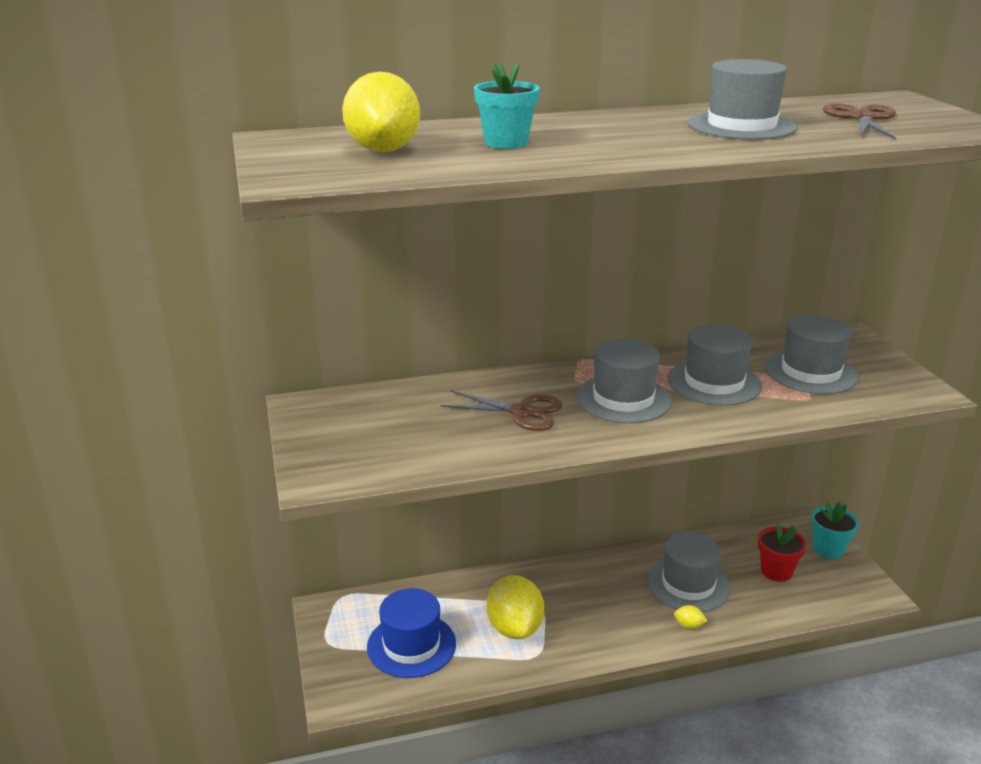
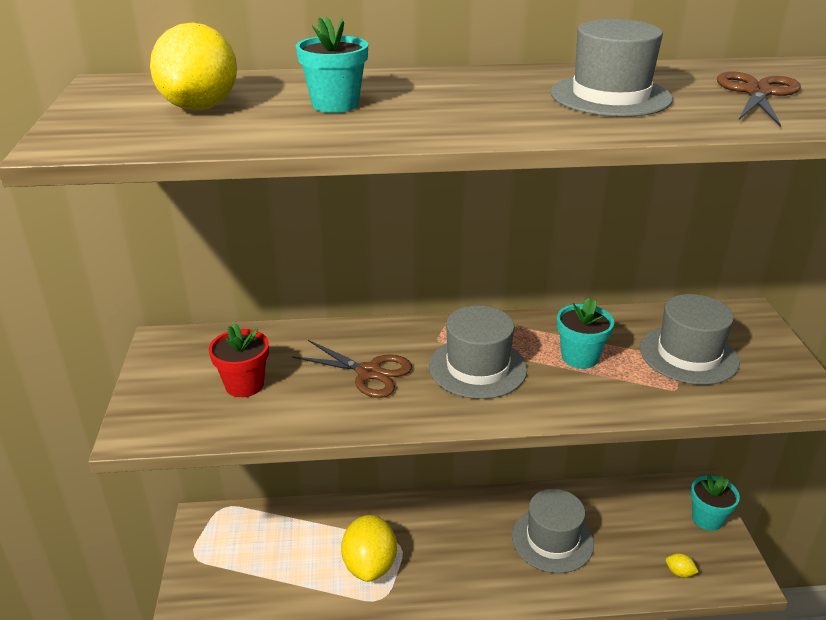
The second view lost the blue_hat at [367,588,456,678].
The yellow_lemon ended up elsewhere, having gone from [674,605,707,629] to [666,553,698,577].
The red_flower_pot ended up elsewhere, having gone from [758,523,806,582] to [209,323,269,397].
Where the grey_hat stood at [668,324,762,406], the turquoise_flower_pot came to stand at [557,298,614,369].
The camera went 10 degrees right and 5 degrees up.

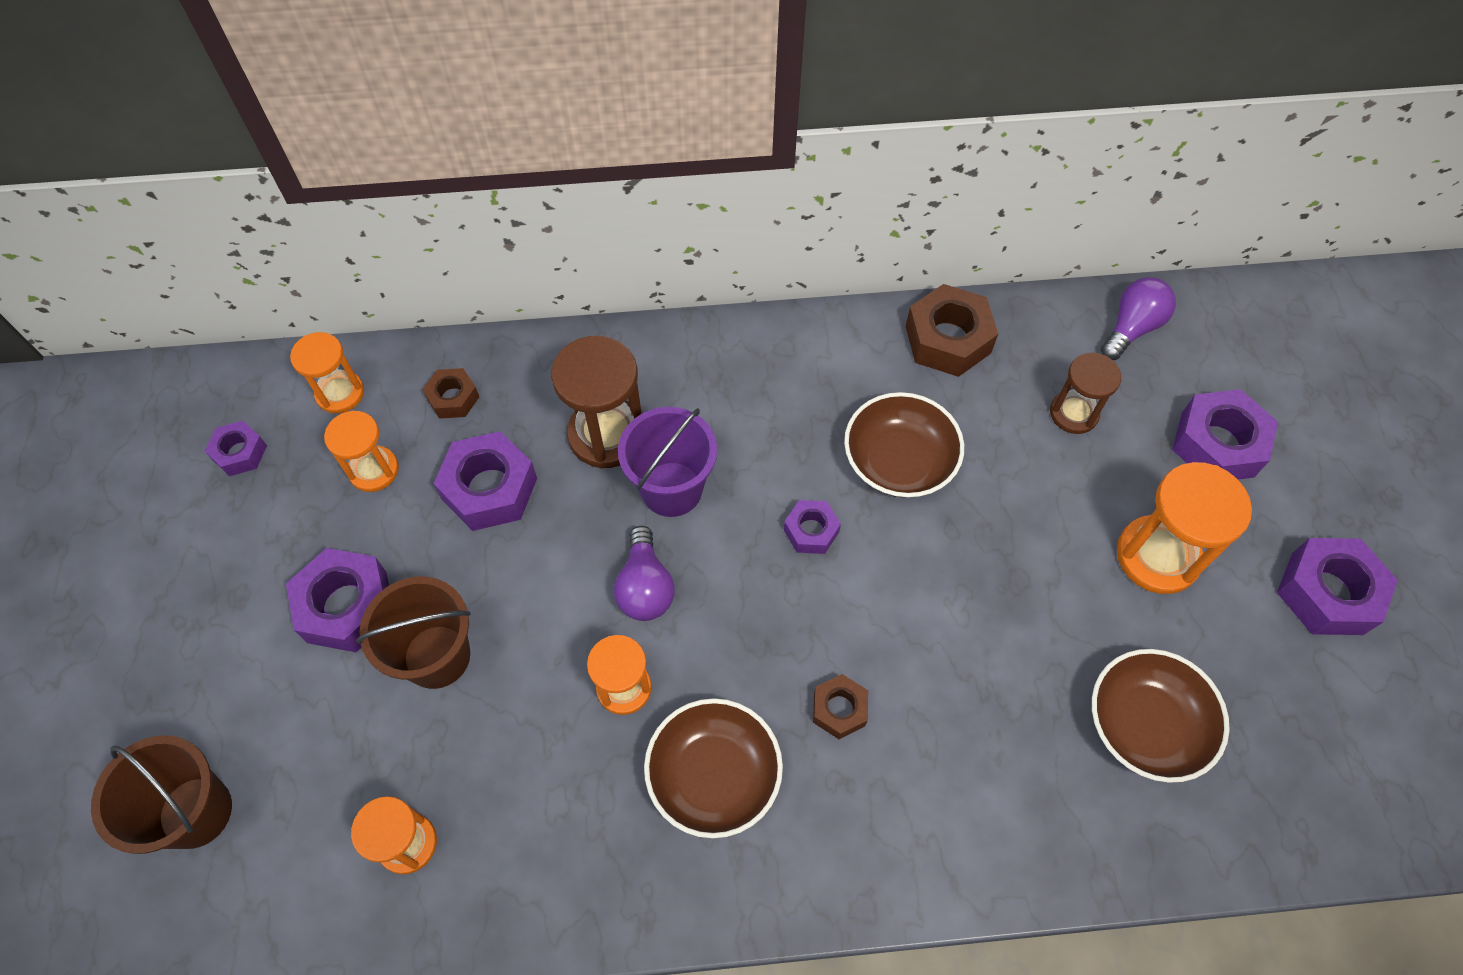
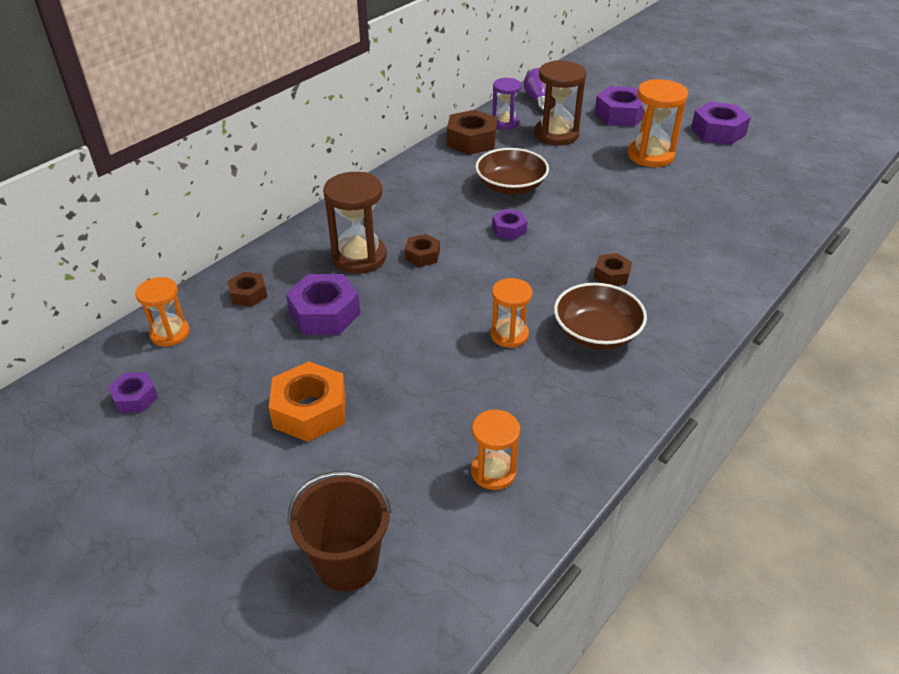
The second view lost the orange_hourglass at [324,411,399,492].
The second view lost the brown_bucket at [356,576,471,689].
The second view lost the purple_light_bulb at [614,526,675,621].
The second view lost the brown_bowl at [1092,649,1230,783].
The second view gained the purple_hourglass at [492,78,522,129].
Where the purple_bucket stood at [618,407,717,517], the brown_nut came to stand at [405,234,440,267].
What was the purple_nut at [286,548,389,653] turned into the orange_nut at [269,361,346,442].
The size of the brown_hourglass at [1050,353,1121,434] changed by a factor of 1.59.
The camera went 45 degrees left and 20 degrees down.

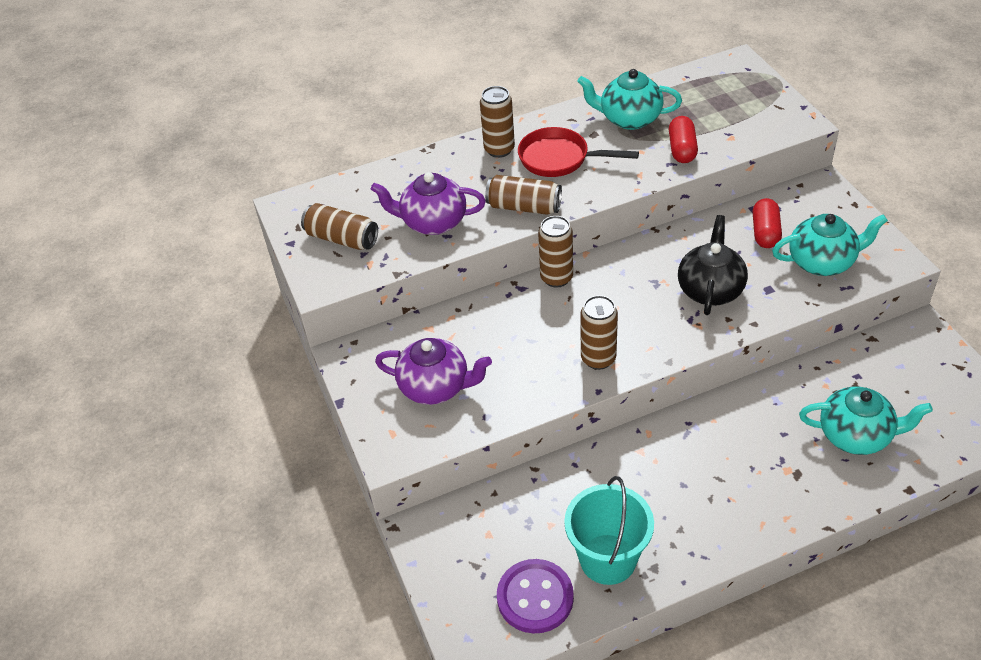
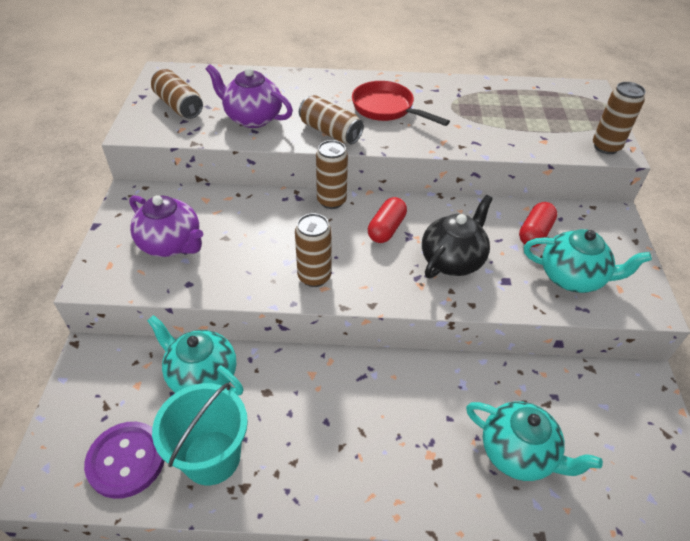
The brown_can ended up elsewhere, having gone from [480,86,515,158] to [593,82,646,154].
The turquoise_teapot ended up elsewhere, having gone from [577,69,682,130] to [147,315,243,395].
The red_capsule ended up elsewhere, having gone from [669,116,698,163] to [368,197,407,243].
The camera went 20 degrees right and 0 degrees up.

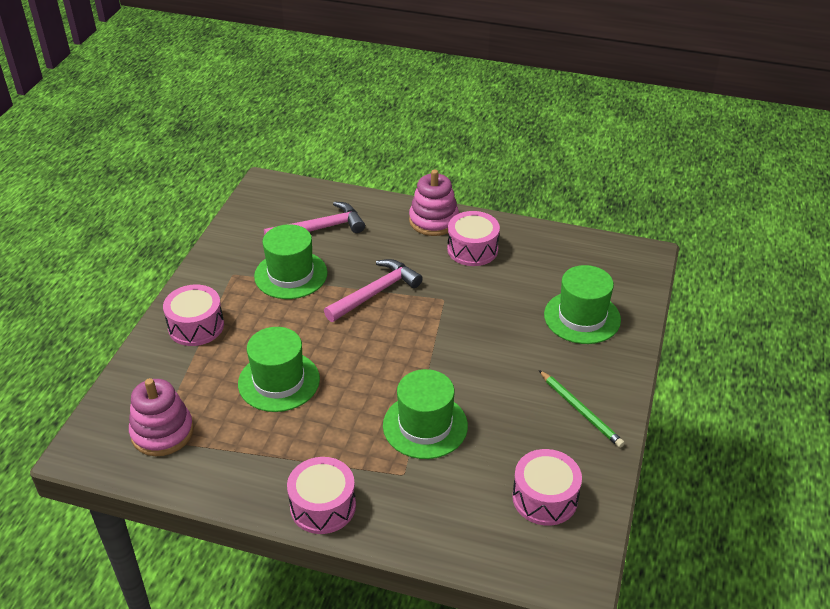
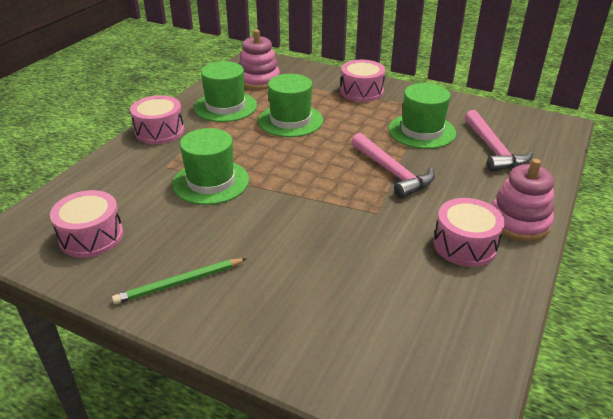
The green_hat ended up elsewhere, having gone from [544,265,621,344] to [194,61,257,122].
The camera went 100 degrees right and 5 degrees down.

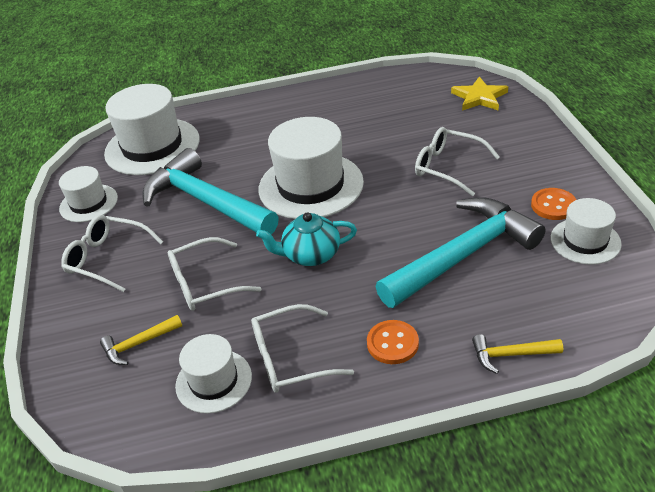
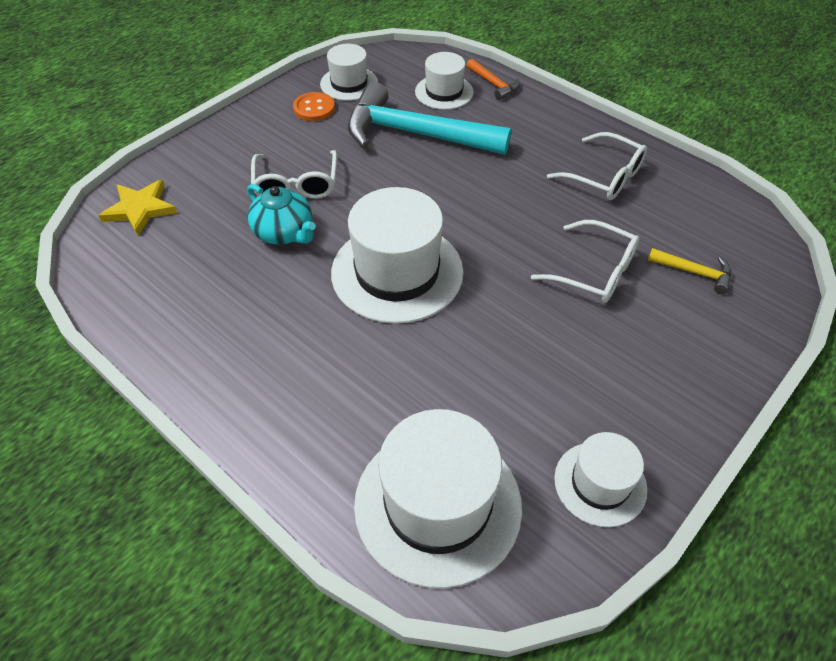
The second view lost the white_glasses at [61,215,163,292].
The second view lost the turquoise_hammer at [142,148,279,234].
The second view lost the orange_button at [367,320,419,364].
The white_hat ended up elsewhere, having gone from [175,334,252,414] to [415,52,474,110].
The turquoise_teapot ended up elsewhere, having gone from [256,212,357,266] to [247,184,316,244].
What was the yellow_hammer at [472,334,563,374] turned into the orange_hammer at [466,59,520,100].
The camera went 130 degrees left and 10 degrees up.

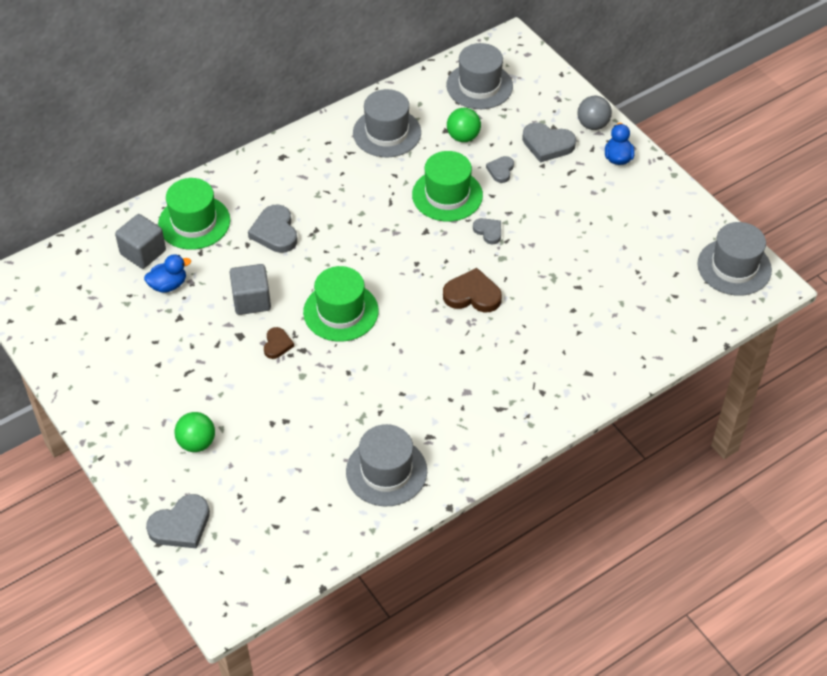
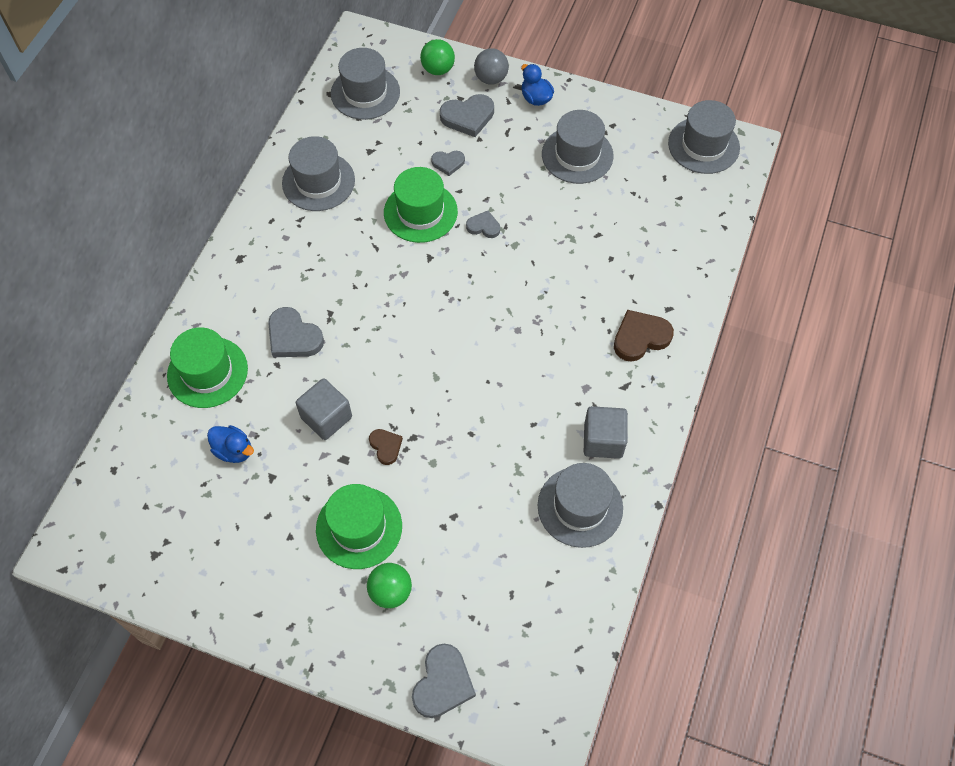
The second view gained the grey_hat at [542,110,614,184].
The grey_cube ended up elsewhere, having gone from [115,214,166,269] to [584,406,628,459].
The green_hat ended up elsewhere, having gone from [303,266,379,342] to [316,484,402,569].
The brown_heart ended up elsewhere, having gone from [443,268,502,313] to [614,310,674,362].
The green_ball ended up elsewhere, having gone from [447,108,481,142] to [420,39,455,75].
The blue_duck at [144,254,191,293] ended up facing another way, 90 degrees clockwise from before.
The grey_heart at [486,156,514,183] ended up facing another way, 75 degrees counterclockwise from before.
The camera went 35 degrees left and 10 degrees up.

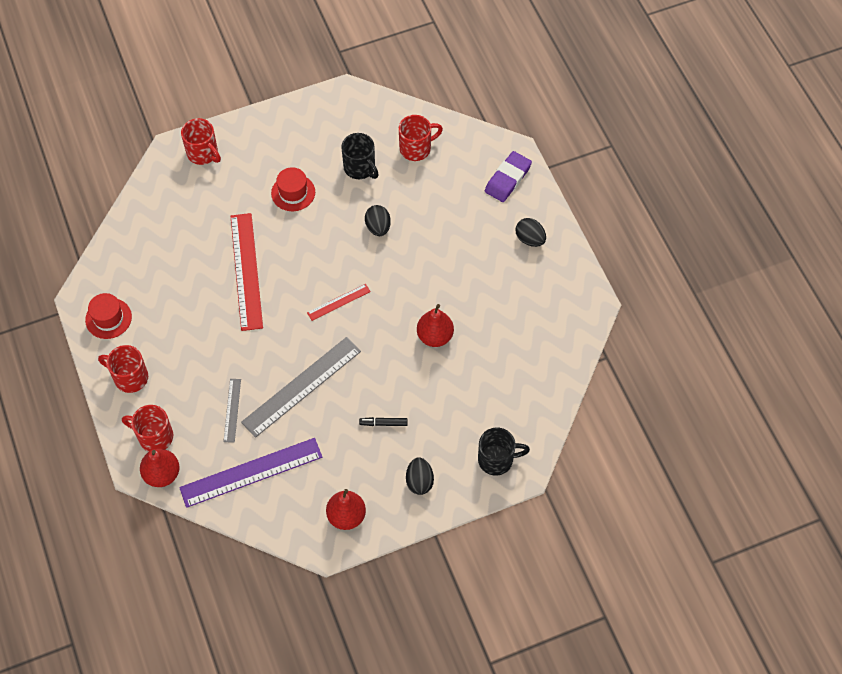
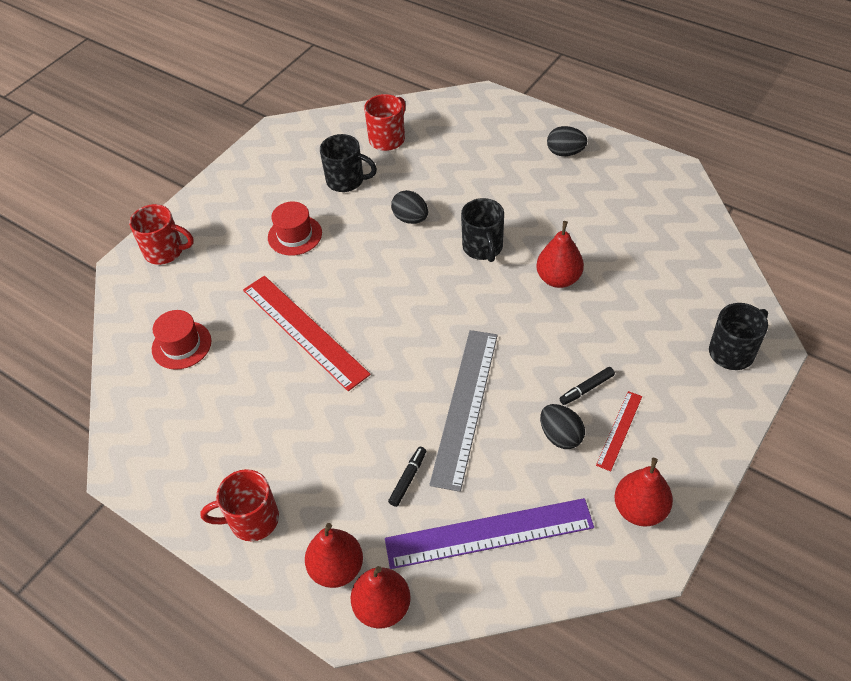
The second view lost the purple_eraser at [485,151,532,202].
The second view gained the black_mug at [461,198,504,262].
The red_hat ended up elsewhere, having gone from [85,293,132,339] to [152,310,211,370].
The red_ruler ended up elsewhere, having gone from [307,284,371,321] to [596,391,642,471].
The black_egg ended up elsewhere, having gone from [406,457,434,495] to [540,404,585,449].
Where the red_mug stood at [122,405,173,452], the red_pear came to stand at [305,523,363,588].
Where the grey_ruler stood at [223,379,241,443], the black_marker came to stand at [388,447,426,507].
The purple_ruler at [179,438,323,508] ended up facing another way, 45 degrees clockwise from before.
The camera went 30 degrees left and 10 degrees down.

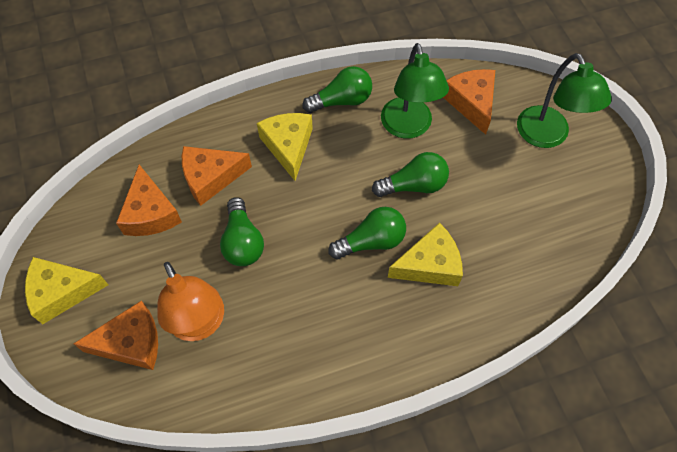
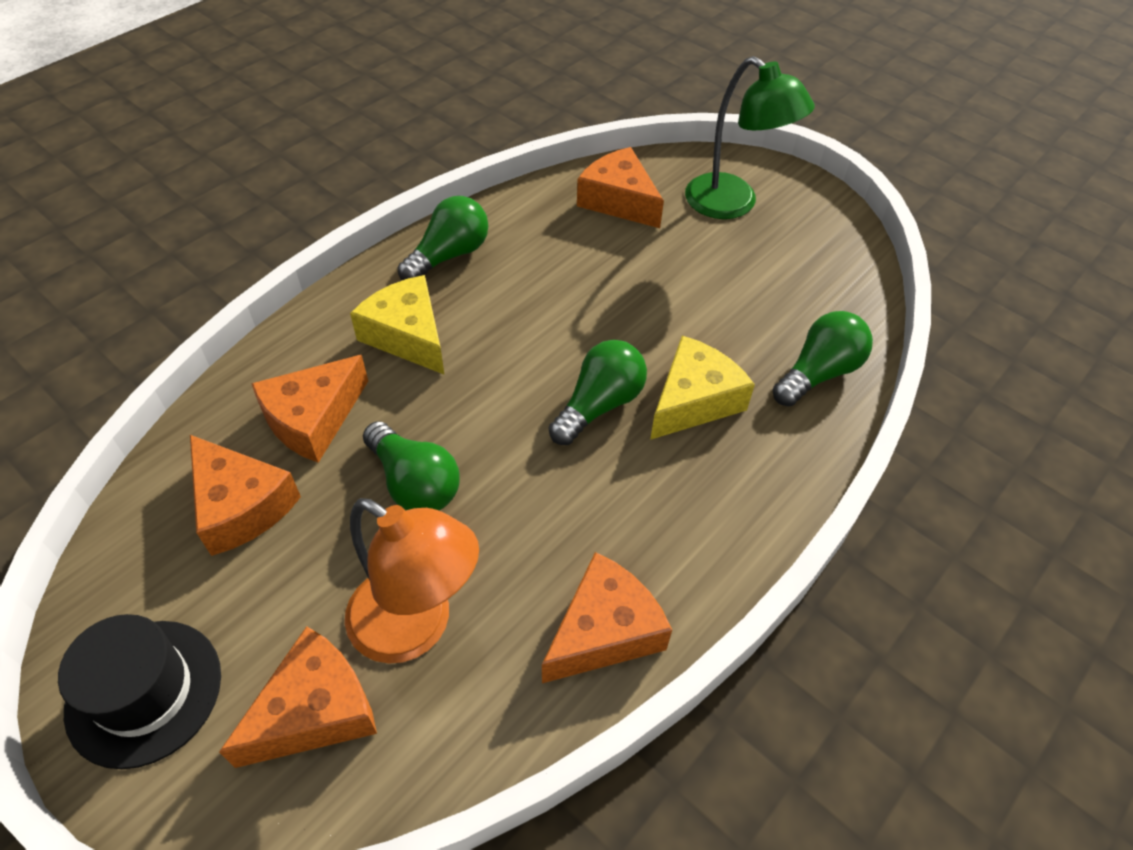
The second view lost the green_lamp at [381,43,449,139].
The second view gained the orange_cheese at [542,552,672,683].
The green_light_bulb ended up elsewhere, having gone from [372,152,449,197] to [772,311,873,407].
Where the yellow_cheese stood at [25,257,108,324], the black_hat came to stand at [58,614,221,769].
The camera went 30 degrees left and 10 degrees down.

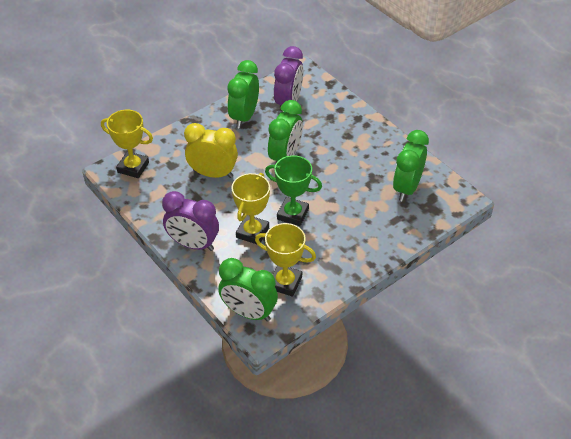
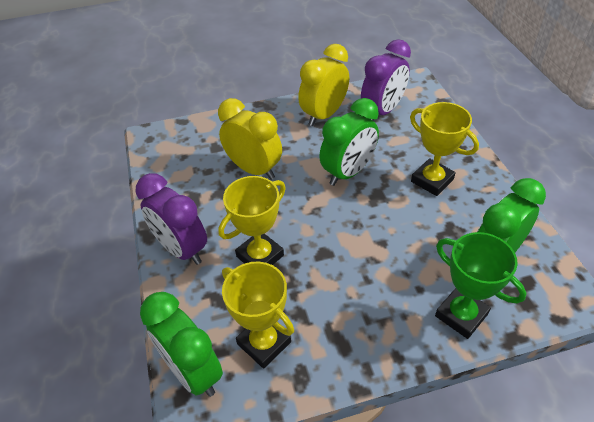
The yellow_trophy ended up elsewhere, having gone from [101,110,153,178] to [410,102,479,196].
The green_trophy ended up elsewhere, having gone from [265,155,322,226] to [435,232,527,339].
What was the green_clock at [227,60,259,128] turned into the yellow_clock at [298,44,349,126].
The camera went 25 degrees right and 0 degrees up.

